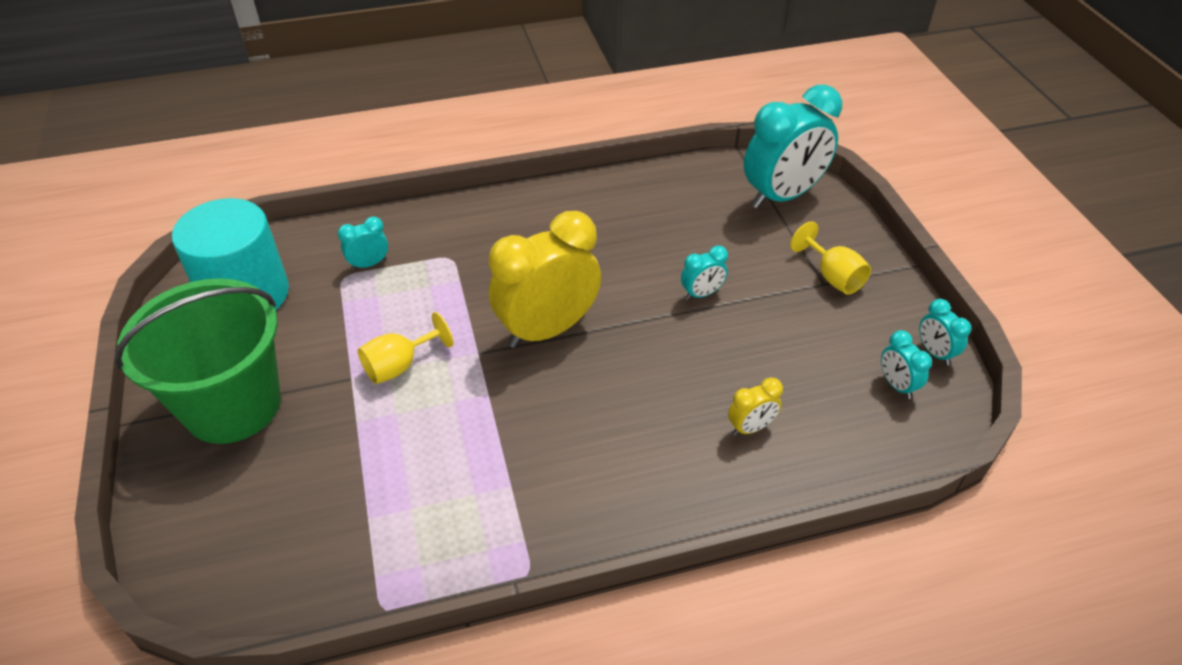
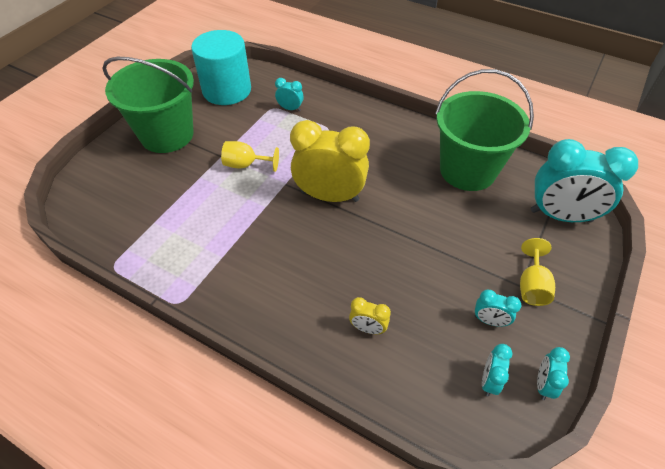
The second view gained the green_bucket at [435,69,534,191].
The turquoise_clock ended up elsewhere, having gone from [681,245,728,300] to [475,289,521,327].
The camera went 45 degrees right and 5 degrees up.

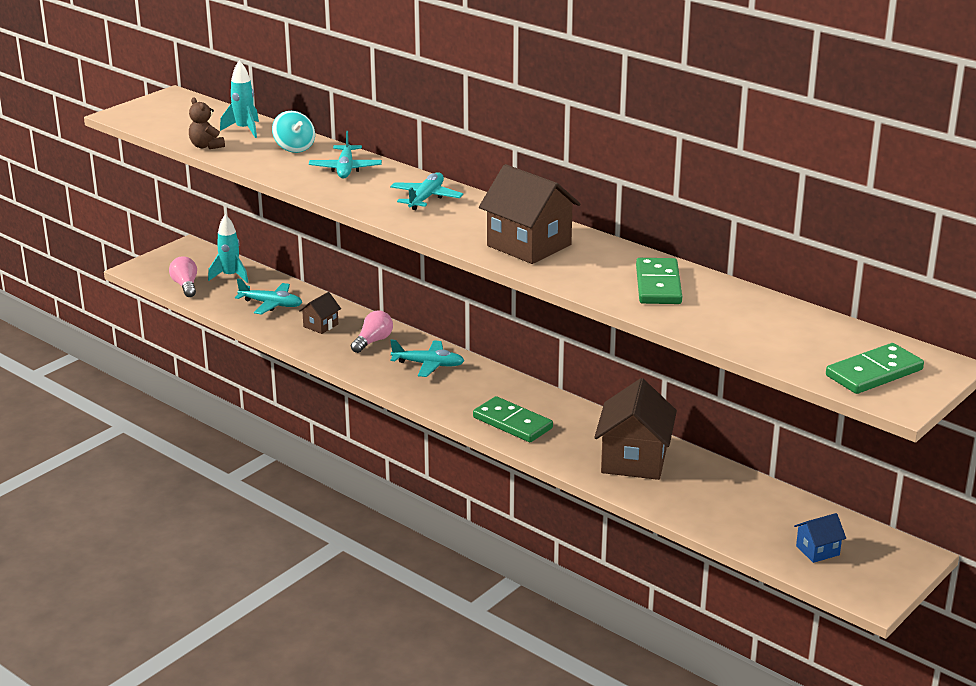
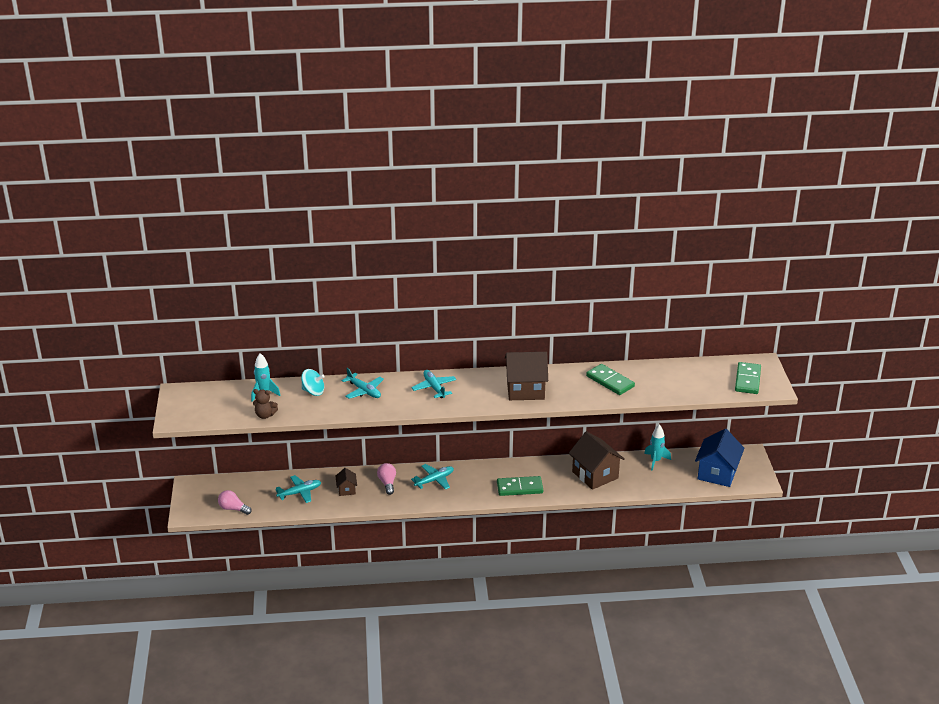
The turquoise_rocket ended up elsewhere, having gone from [208,214,248,283] to [644,424,671,471].
The size of the blue_house at [794,513,846,563] changed by a factor of 2.05.
The camera went 45 degrees left and 5 degrees up.

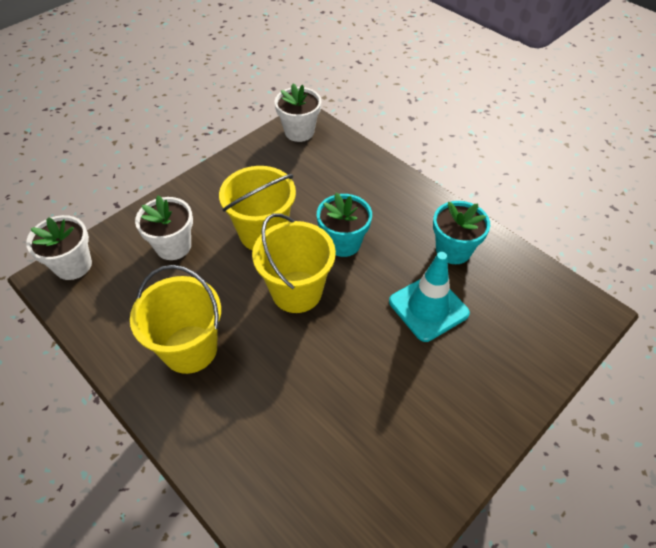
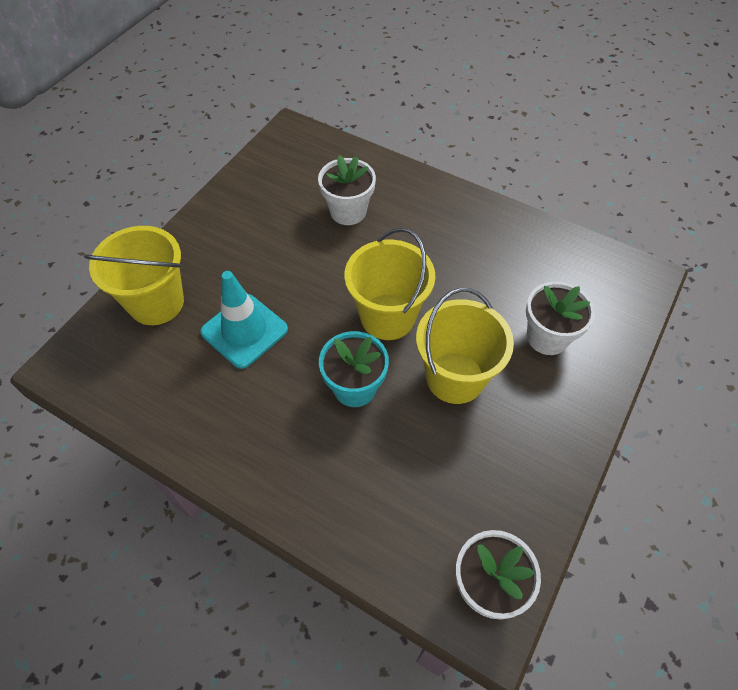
The second view lost the turquoise_flower_pot at [433,201,490,264].
The white_flower_pot ended up elsewhere, having gone from [26,215,92,280] to [318,155,376,225].
The yellow_bucket ended up elsewhere, having gone from [130,265,221,374] to [84,226,184,325].
The camera went 165 degrees right and 5 degrees up.

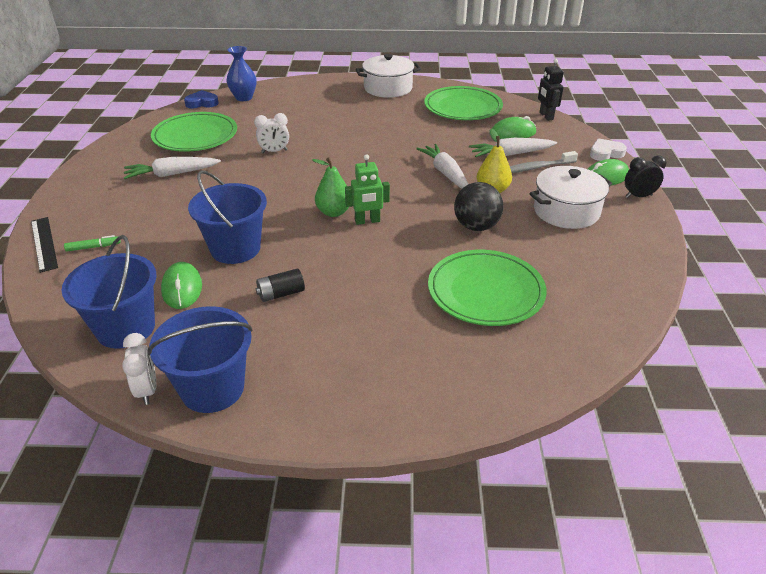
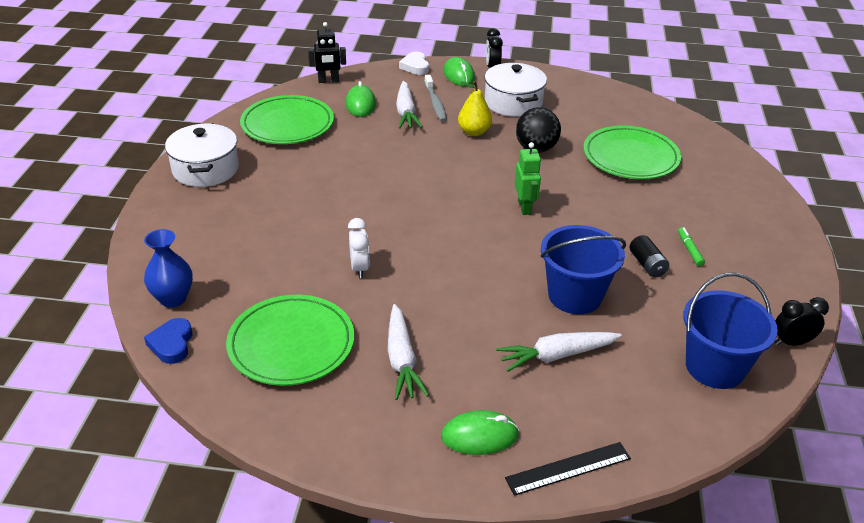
The second view lost the blue_bucket at [147,306,253,413].
The second view lost the green_pear at [312,157,349,217].
The green_marker ended up elsewhere, having gone from [64,235,121,252] to [678,228,705,266].
The green_mouse ended up elsewhere, having gone from [161,262,202,309] to [441,410,519,455].
The white_carrot ended up elsewhere, having gone from [416,144,468,189] to [496,332,622,372].
What was the white_clock at [122,333,156,405] turned into the black_clock at [775,297,829,346].
The camera went 85 degrees left and 0 degrees up.

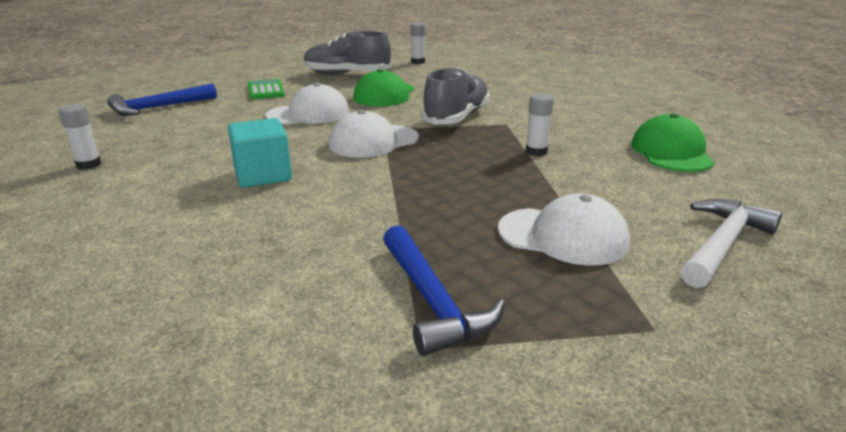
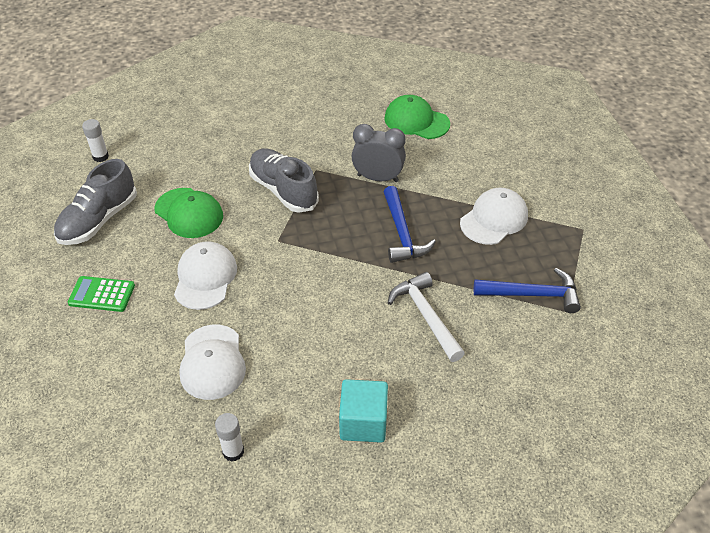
The blue_hammer ended up elsewhere, having gone from [107,84,217,116] to [384,186,436,263].
The turquoise_cube ended up elsewhere, having gone from [228,118,292,188] to [339,379,388,443].
The white_cap ended up elsewhere, having gone from [329,110,419,158] to [179,325,246,400].
The white_hammer ended up elsewhere, having gone from [681,199,782,288] to [388,272,465,362].
Where the white_glue_stick stood at [526,93,554,156], the grey_clock came to stand at [351,124,406,182].
The camera went 65 degrees left and 20 degrees up.

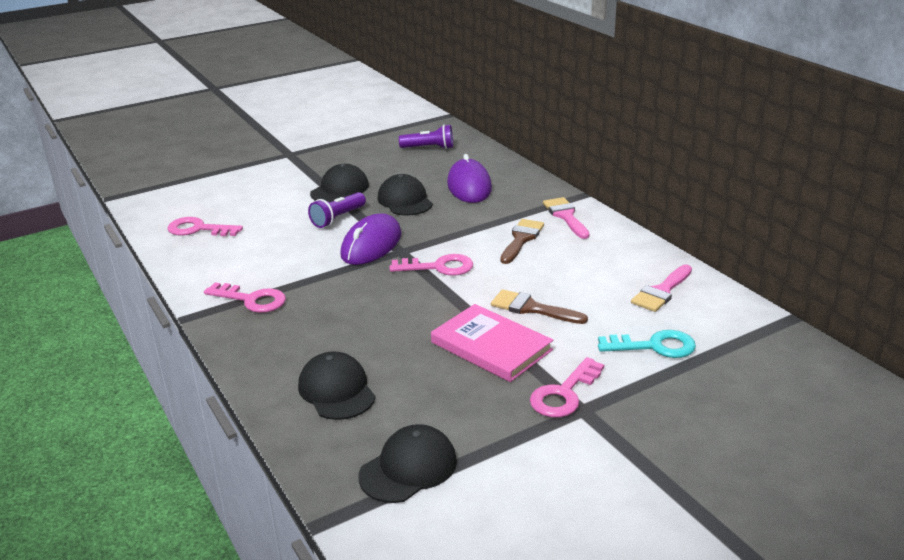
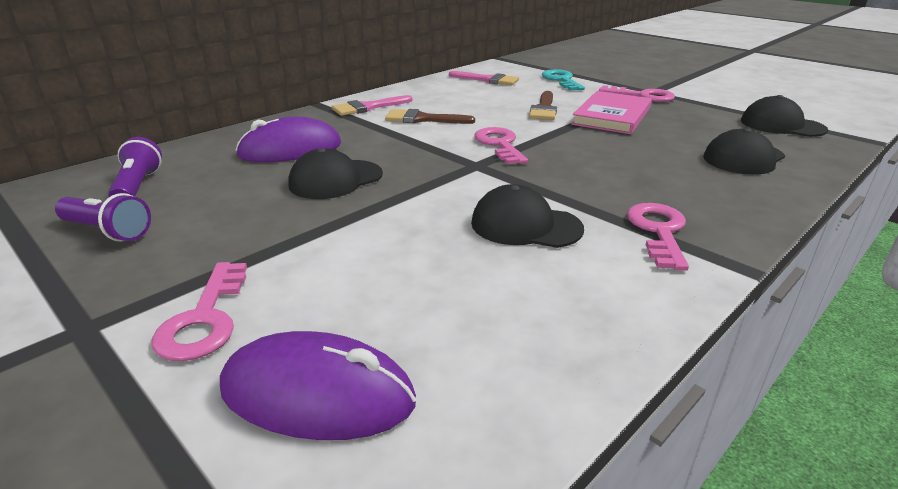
The pink_key ended up elsewhere, having gone from [167,217,243,236] to [152,262,247,361].
The purple_flashlight ended up elsewhere, having gone from [308,192,366,228] to [55,193,151,242].
The black_cap ended up elsewhere, having gone from [310,164,369,202] to [471,184,584,248].
The purple_mouse ended up elsewhere, having gone from [340,214,401,265] to [220,331,416,440].
The camera went 105 degrees left and 0 degrees up.

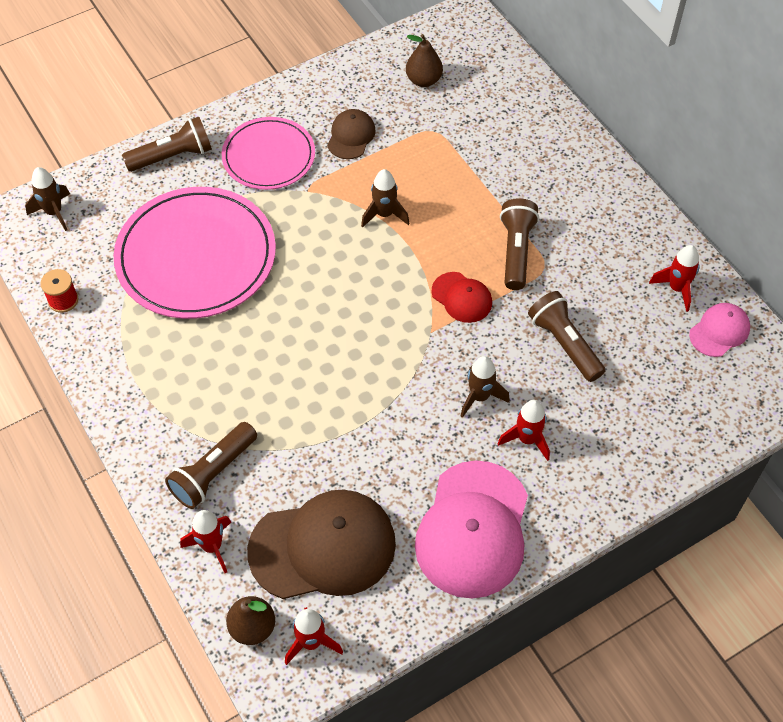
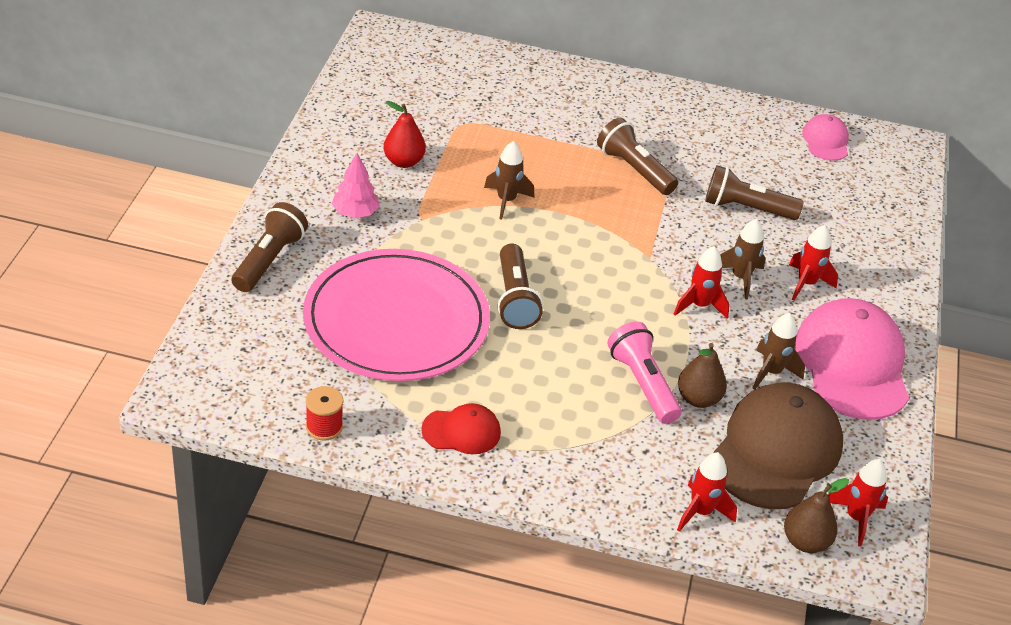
The second view gained the pink_flashlight at [607,322,682,424].
The brown_rocket ended up elsewhere, having gone from [25,167,70,231] to [752,313,805,390].
The brown_flashlight ended up elsewhere, having gone from [165,422,257,509] to [498,243,543,329].
The brown_pear ended up elsewhere, having gone from [406,34,443,87] to [678,343,727,408].
The red_cap ended up elsewhere, having gone from [431,272,492,323] to [421,403,501,454].
The red_rocket ended up elsewhere, having gone from [649,245,700,312] to [674,246,730,319].
Where the pink_plate stood at [222,117,315,190], the pink_tree came to stand at [332,153,380,218].
Where the brown_cap stood at [327,109,376,159], the red_pear came to stand at [383,101,426,168].
The pink_cap at [415,460,528,598] ended up facing another way, 150 degrees counterclockwise from before.
The camera went 50 degrees left and 15 degrees down.

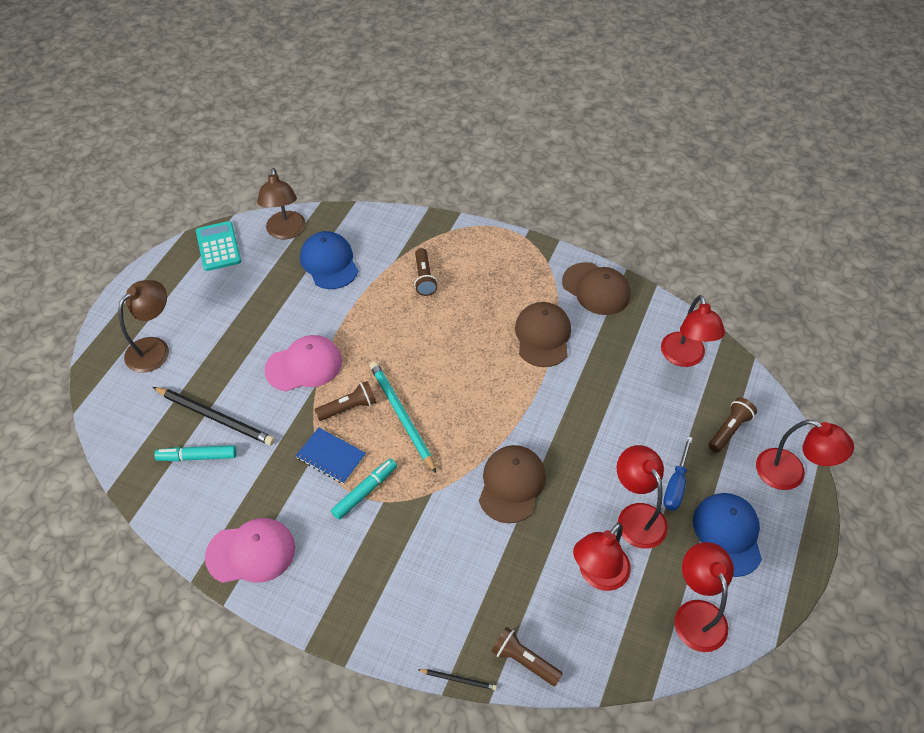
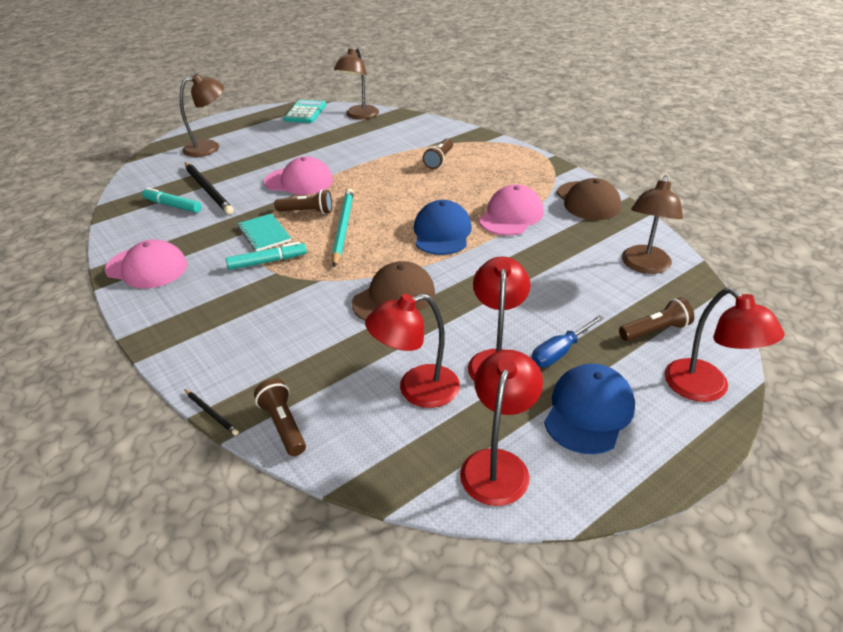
The blue_cap ended up elsewhere, having gone from [300,231,358,289] to [414,200,472,255].
What was the blue_notebook at [296,427,366,484] turned into the turquoise_notebook at [238,213,291,251].
What was the brown_cap at [515,302,571,367] turned into the pink_cap at [479,184,544,236].
What was the red_lamp at [661,295,725,367] turned into the brown_lamp at [622,175,683,274].
The camera went 30 degrees right and 15 degrees down.

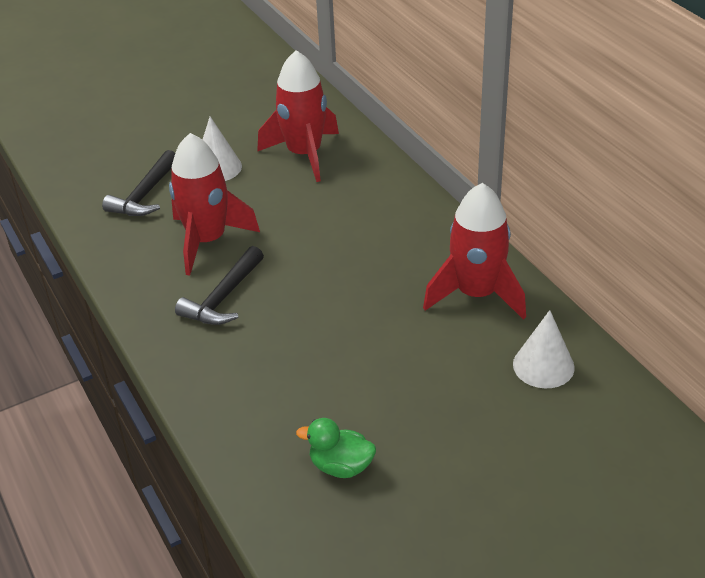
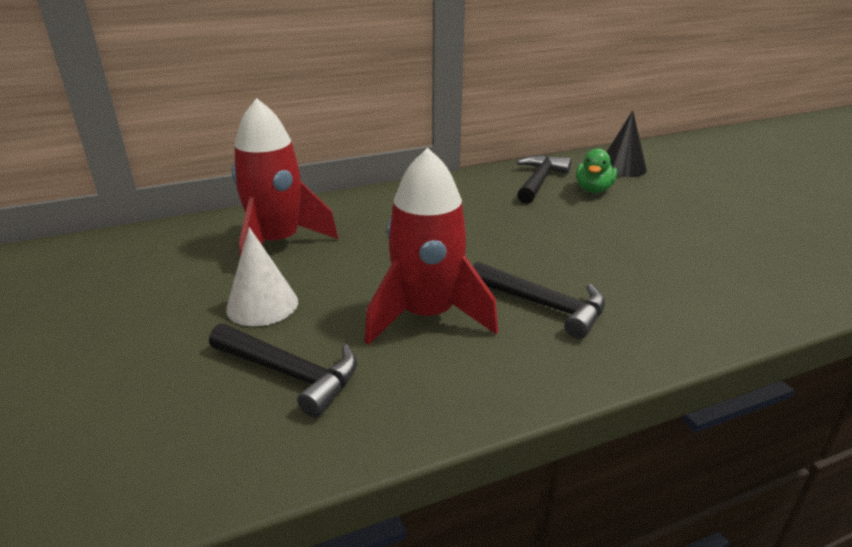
The green_duck ended up elsewhere, having gone from [296,418,376,478] to [576,149,617,193].
Where the red_rocket stood at [423,183,526,320], the black_hammer came to stand at [517,155,571,204].
What was the white_cone at [513,310,575,388] turned into the black_cone at [607,110,647,177].
The camera went 85 degrees left and 10 degrees down.

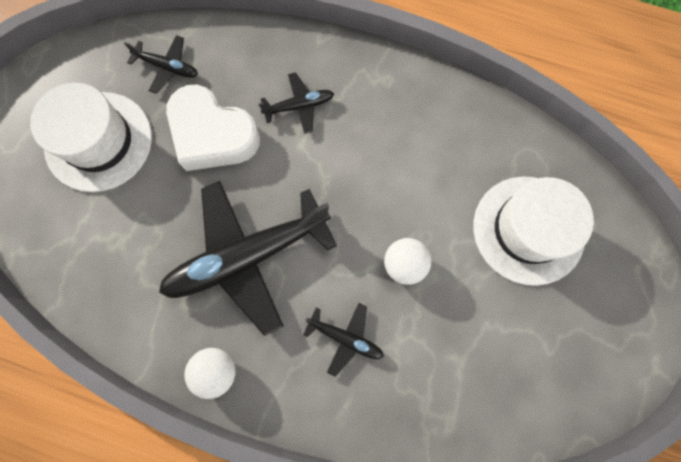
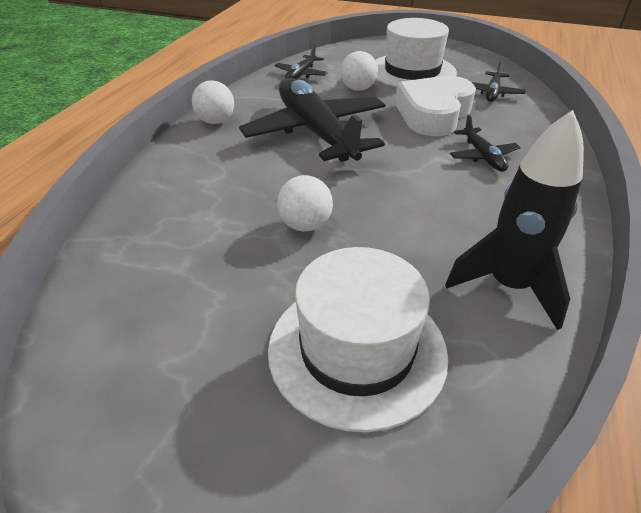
The second view gained the white_ball at [341,51,378,91].
The second view gained the black_rocket at [445,110,584,330].
The black_plane ended up elsewhere, having gone from [303,303,384,377] to [274,44,328,79].
The camera went 90 degrees right and 35 degrees down.

